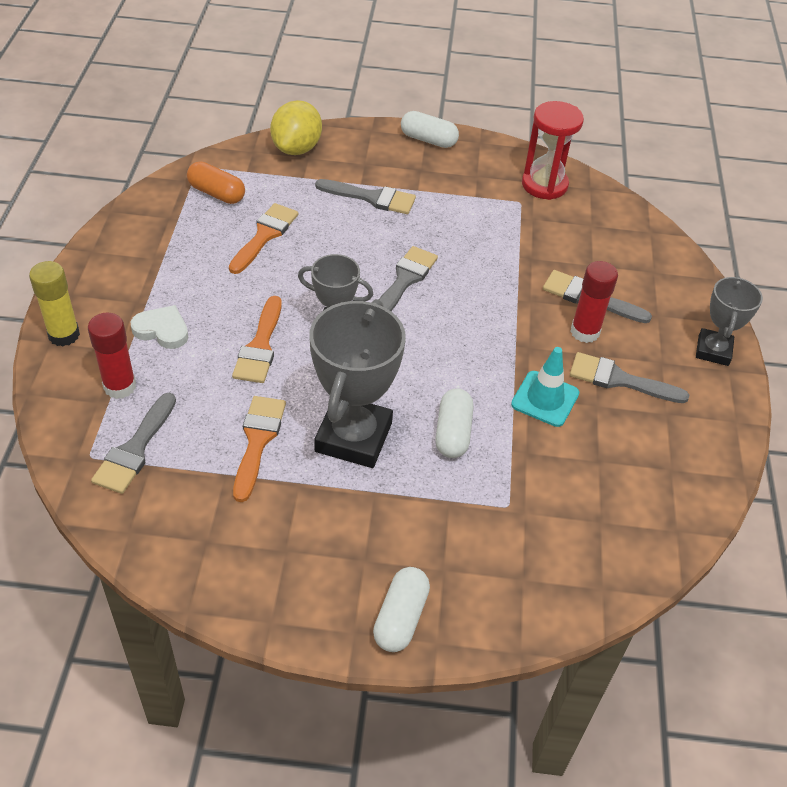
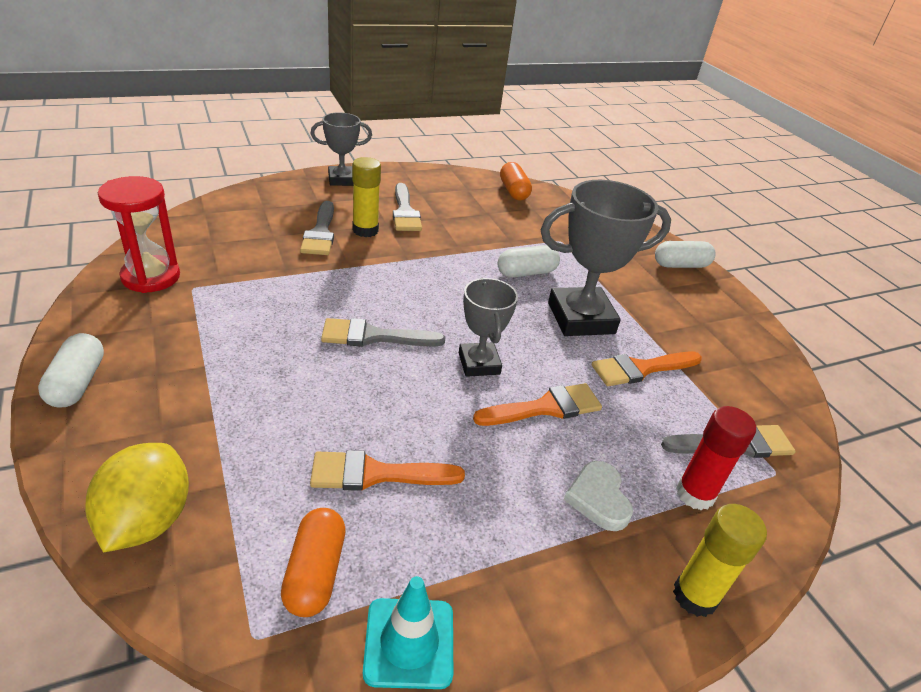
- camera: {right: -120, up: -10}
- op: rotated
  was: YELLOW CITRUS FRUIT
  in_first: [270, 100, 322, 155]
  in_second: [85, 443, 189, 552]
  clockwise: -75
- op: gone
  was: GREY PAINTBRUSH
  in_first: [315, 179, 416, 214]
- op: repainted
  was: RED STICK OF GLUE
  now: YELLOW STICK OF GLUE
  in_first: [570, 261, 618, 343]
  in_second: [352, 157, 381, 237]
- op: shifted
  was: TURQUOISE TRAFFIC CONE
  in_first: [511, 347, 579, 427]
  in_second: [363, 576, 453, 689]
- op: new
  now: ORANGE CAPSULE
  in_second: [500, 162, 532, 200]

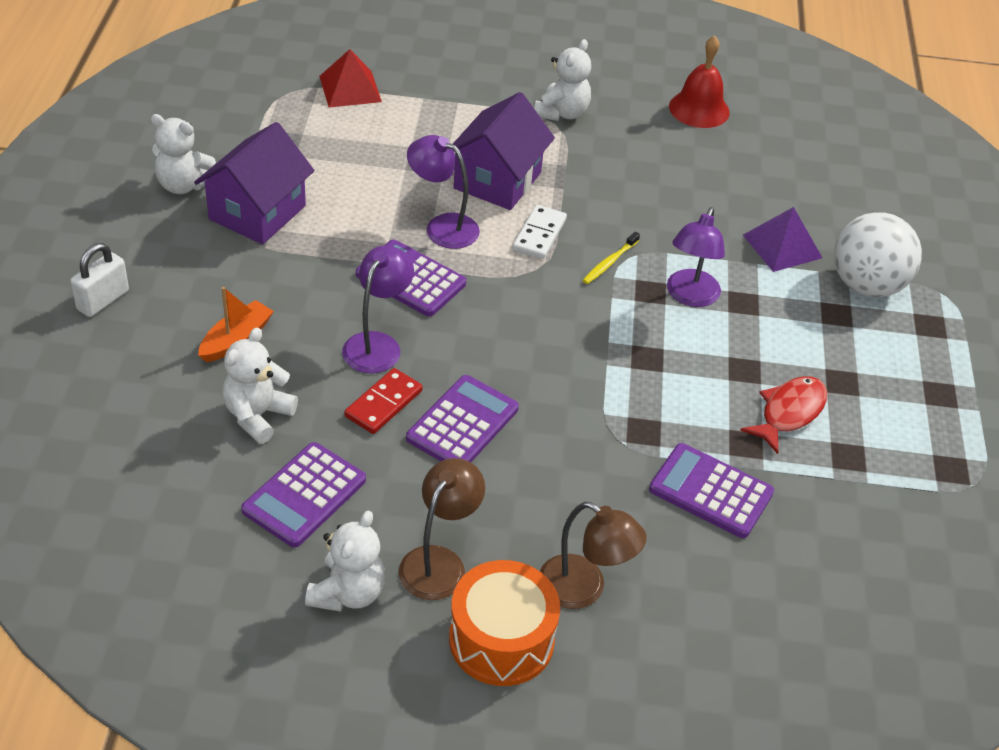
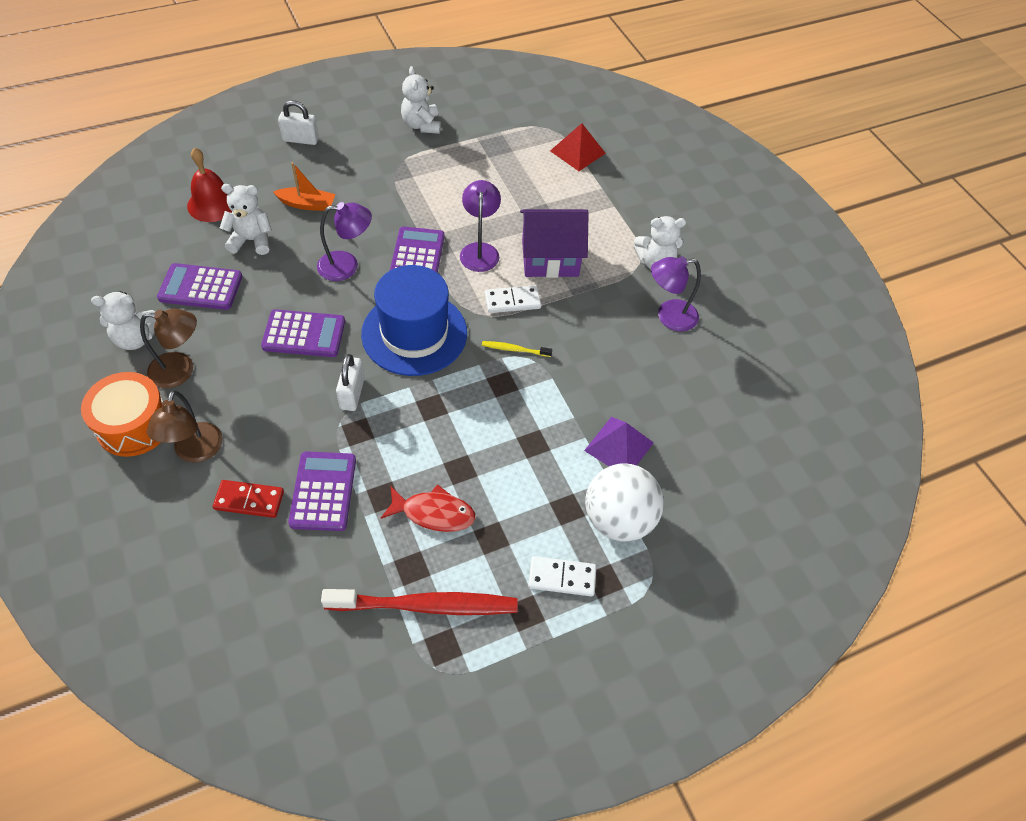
- camera: {right: 60, up: 10}
- op: shifted
  was: RED BELL
  in_first: [669, 35, 730, 128]
  in_second: [187, 147, 232, 222]
- op: gone
  was: ROYAL PURPLE TOY HOUSE
  in_first: [194, 122, 314, 244]
- op: shifted
  was: ROYAL PURPLE READING LAMP
  in_first: [667, 207, 725, 307]
  in_second: [651, 256, 701, 331]
- op: shifted
  was: RED DOMINO PIECE
  in_first: [344, 368, 423, 434]
  in_second: [213, 480, 284, 518]
- op: new
  now: ROYAL BLUE HAT
  in_second: [361, 265, 467, 376]
- op: new
  now: SNOW-WHITE LOCK
  in_second: [336, 354, 365, 411]
- op: new
  now: SNOW-WHITE DOMINO PIECE
  in_second: [528, 556, 596, 597]
- op: new
  now: RED DENTAL BRUSH
  in_second: [321, 589, 518, 615]

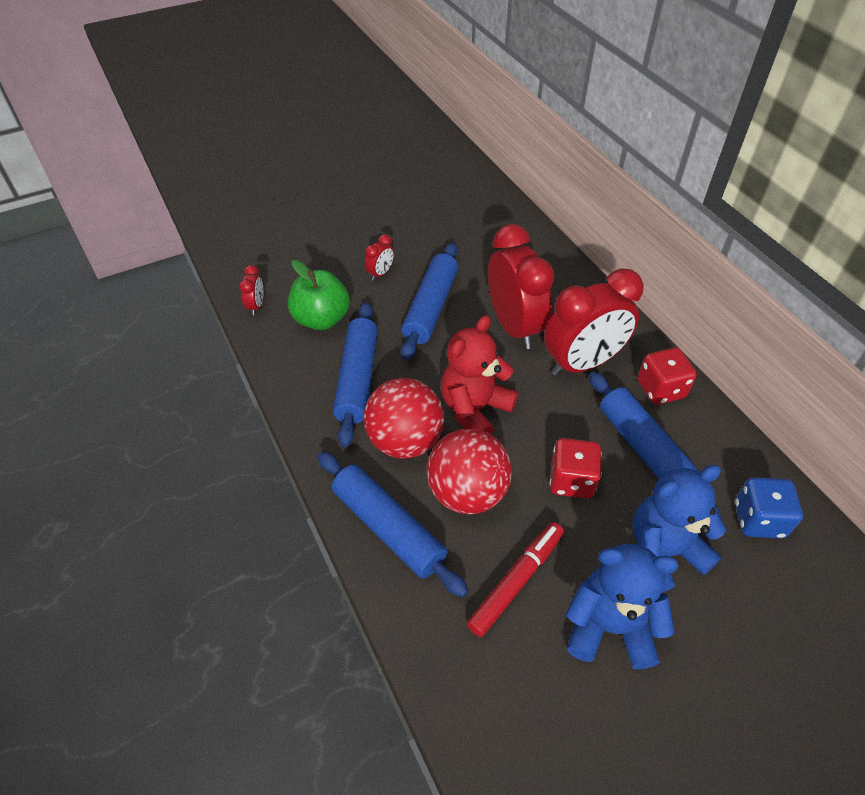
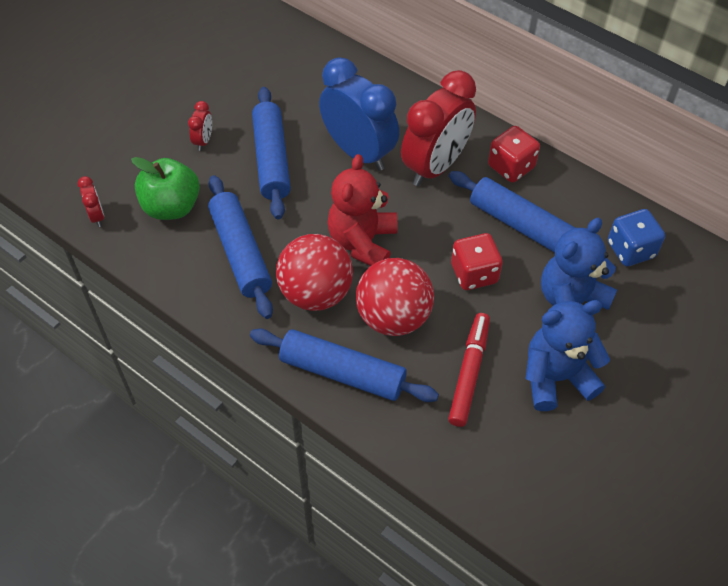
- camera: {right: -25, up: 5}
- op: repainted
  was: RED ALARM CLOCK
  now: ROYAL BLUE ALARM CLOCK
  in_first: [488, 224, 555, 349]
  in_second: [319, 57, 399, 171]

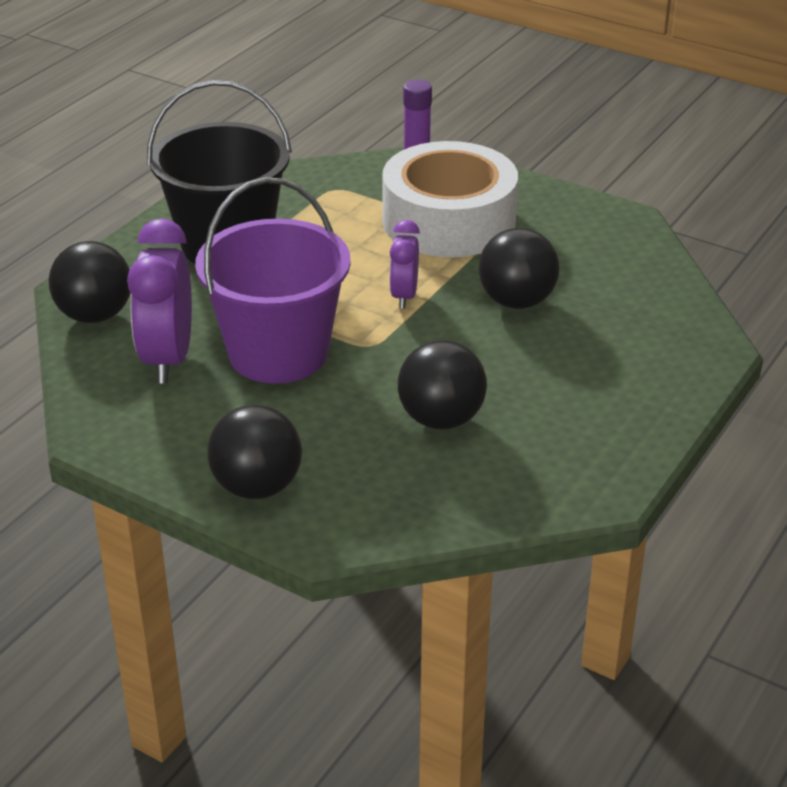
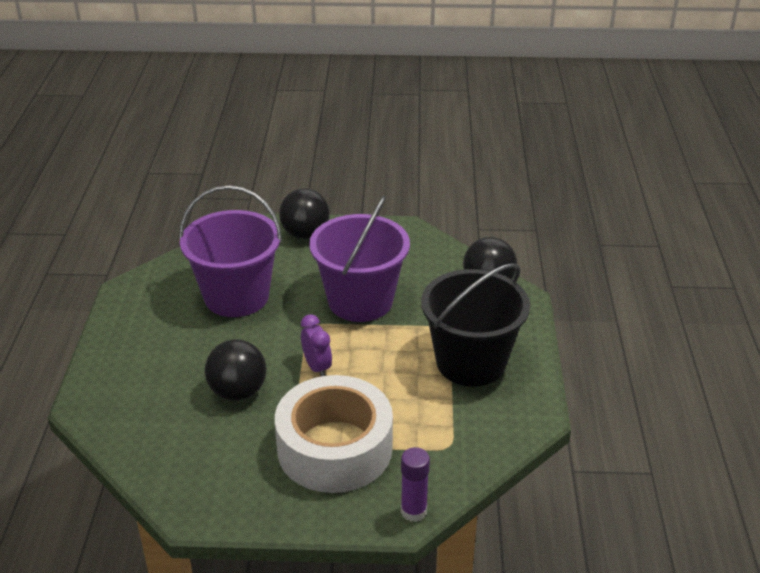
- camera: {right: 150, up: 0}
- op: gone
  was: ROYAL PURPLE ALARM CLOCK
  in_first: [127, 218, 192, 384]
- op: swapped
  was: BLACK SPHERE
  now: ROYAL PURPLE PAIL
  in_first: [398, 340, 487, 430]
  in_second: [179, 185, 282, 317]

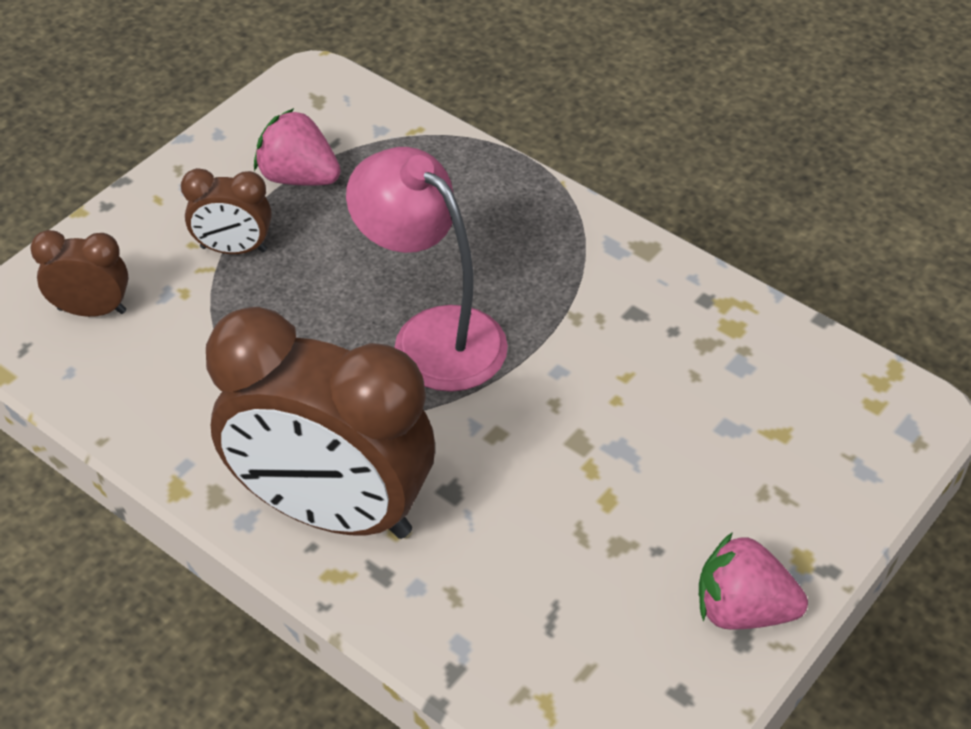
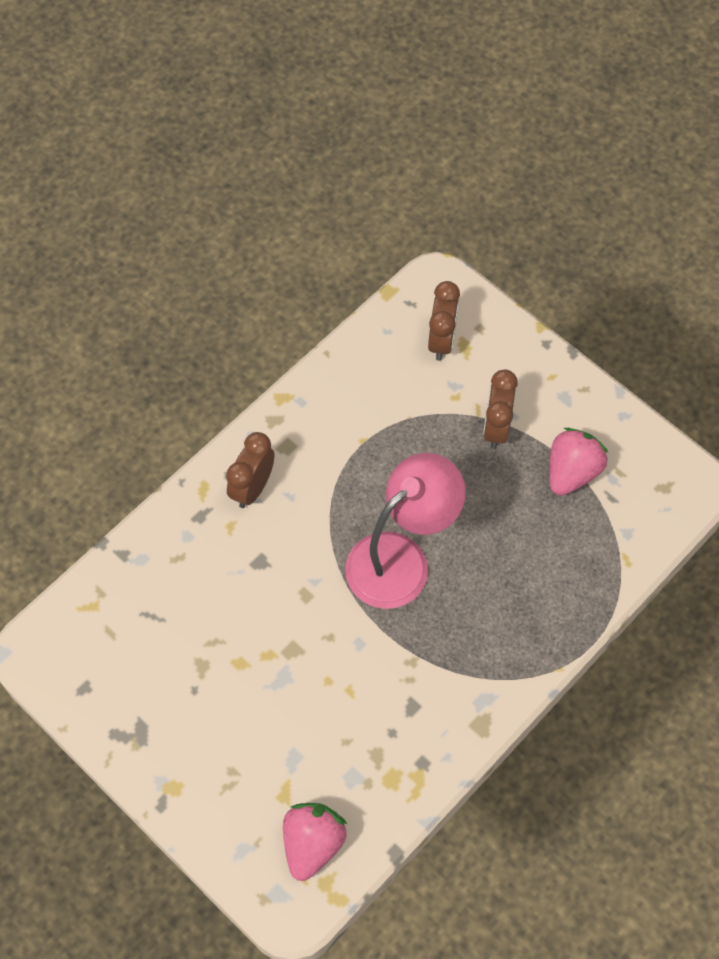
- camera: {right: 95, up: 15}
- op: scaled
  was: DARK BROWN ALARM CLOCK
  in_first: [206, 307, 435, 539]
  in_second: [226, 432, 274, 508]
  ratio: 0.45
- op: shifted
  was: ROSE-PINK TOY STRAWBERRY
  in_first: [699, 532, 808, 630]
  in_second: [283, 803, 347, 881]

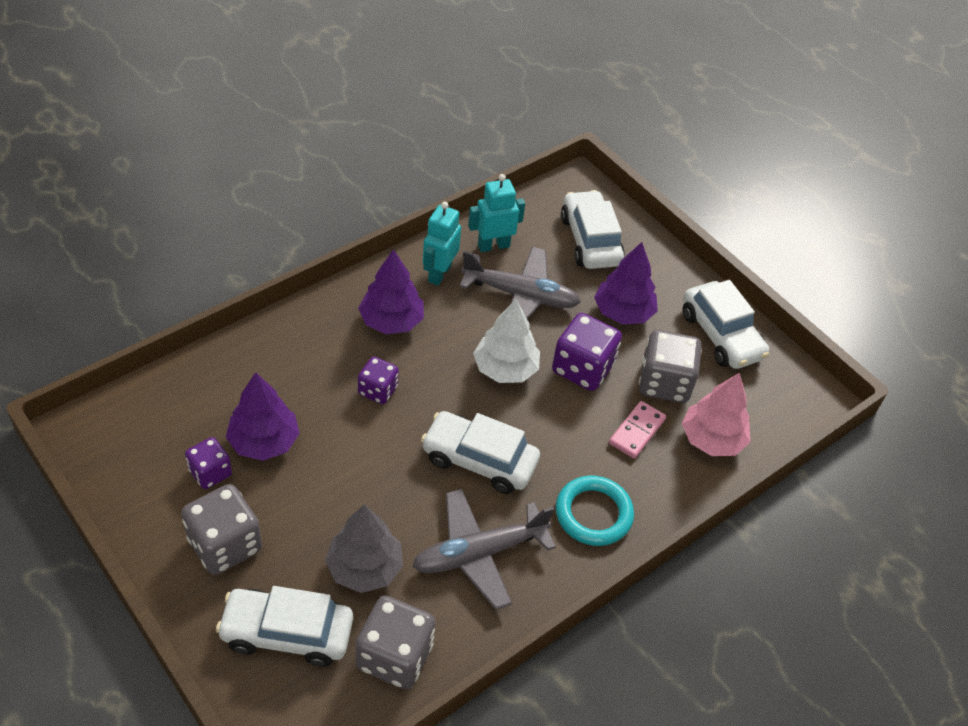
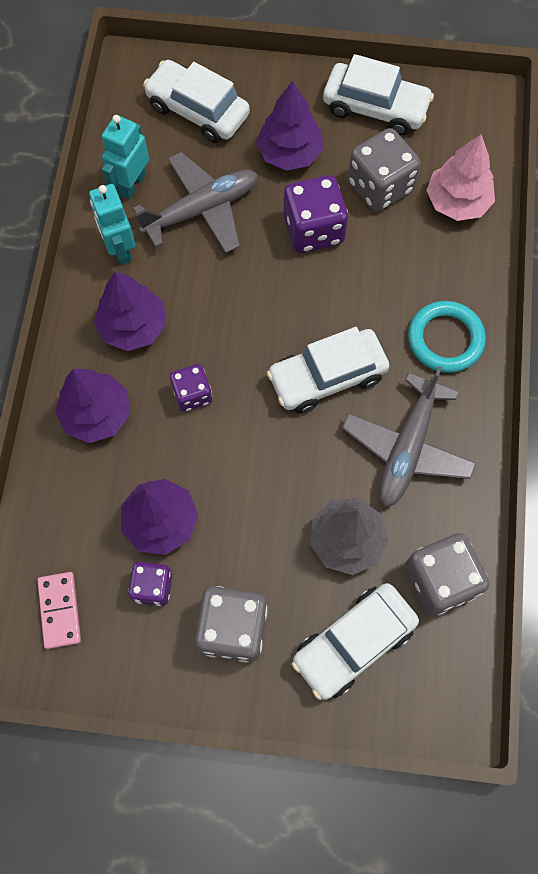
- camera: {right: -40, up: 20}
- op: gone
  was: SNOW-WHITE FIR TREE
  in_first: [473, 299, 540, 383]
- op: shifted
  was: ROSE-PINK DOMINO PIECE
  in_first: [609, 401, 666, 459]
  in_second: [37, 572, 81, 649]
- op: new
  now: ROYAL PURPLE FIR TREE
  in_second: [55, 369, 130, 443]

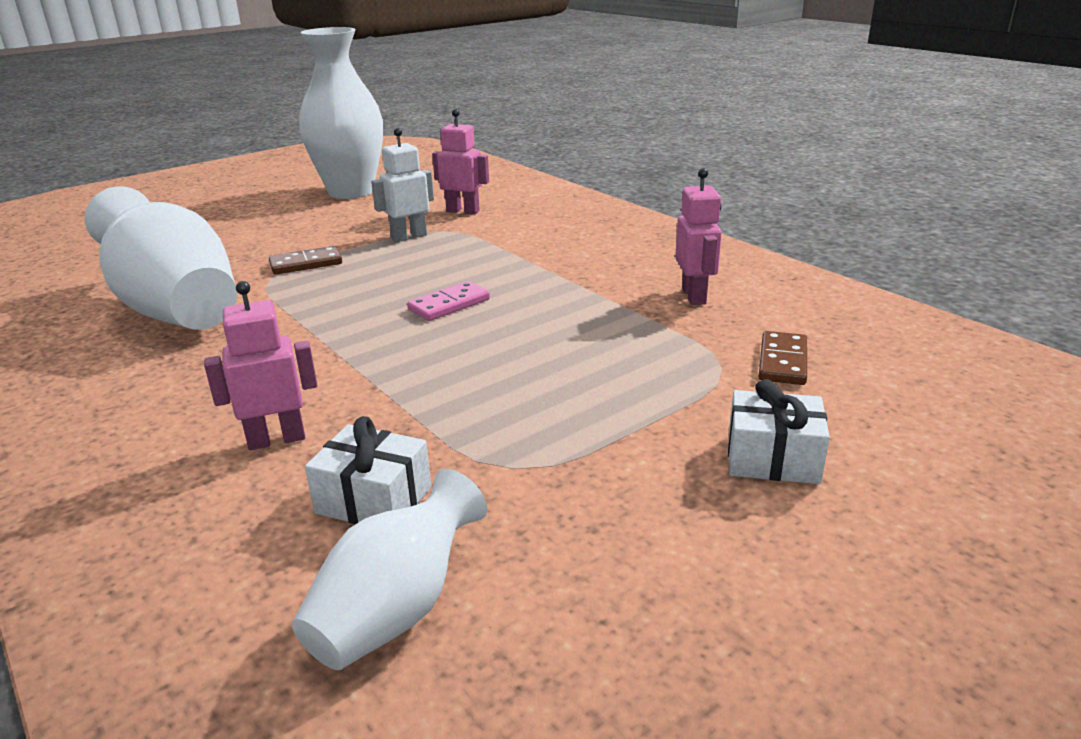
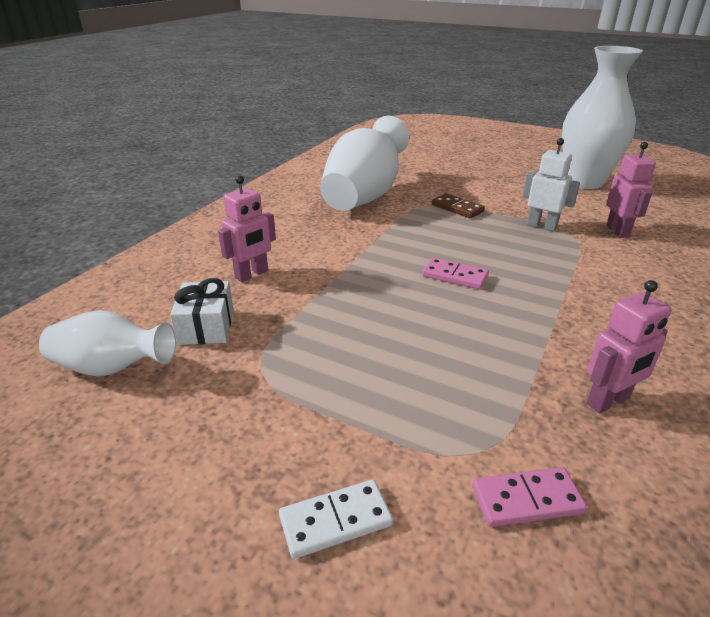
- camera: {right: 65, up: 5}
- op: rotated
  was: ROSE-PINK ROBOT FIGURE
  in_first: [204, 281, 317, 450]
  in_second: [218, 175, 276, 282]
  clockwise: 90
- op: repainted
  was: DARK BROWN DOMINO PIECE
  now: ROSE-PINK DOMINO PIECE
  in_first: [759, 331, 807, 385]
  in_second: [472, 467, 587, 527]
- op: swapped
  was: SNOW-WHITE WRAPPED GIFT
  now: SNOW-WHITE DOMINO PIECE
  in_first: [728, 379, 830, 484]
  in_second: [279, 480, 393, 559]

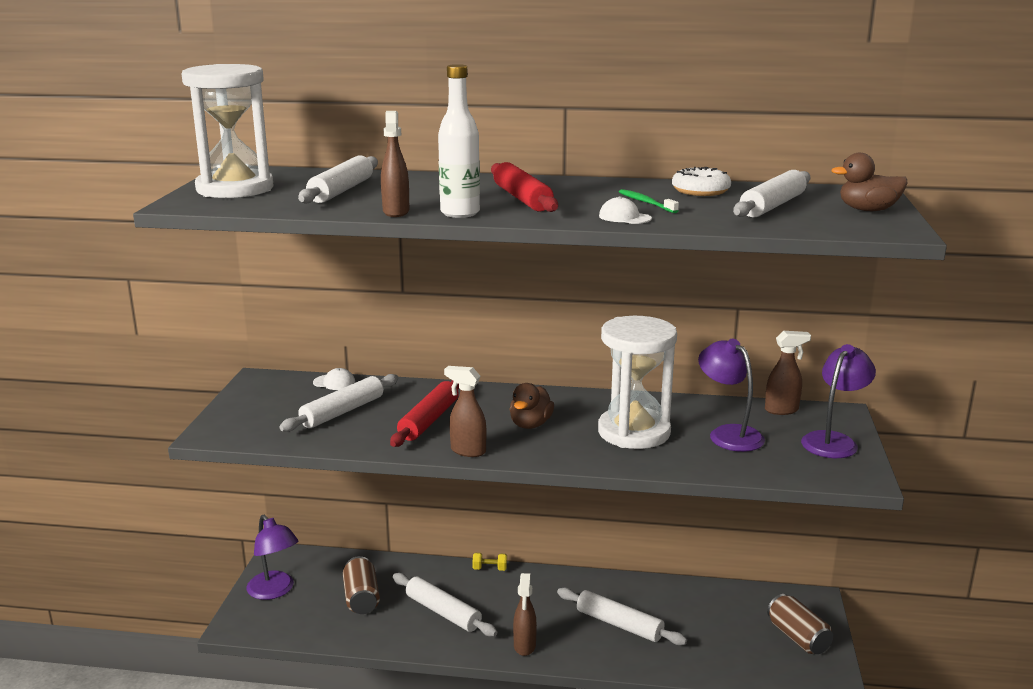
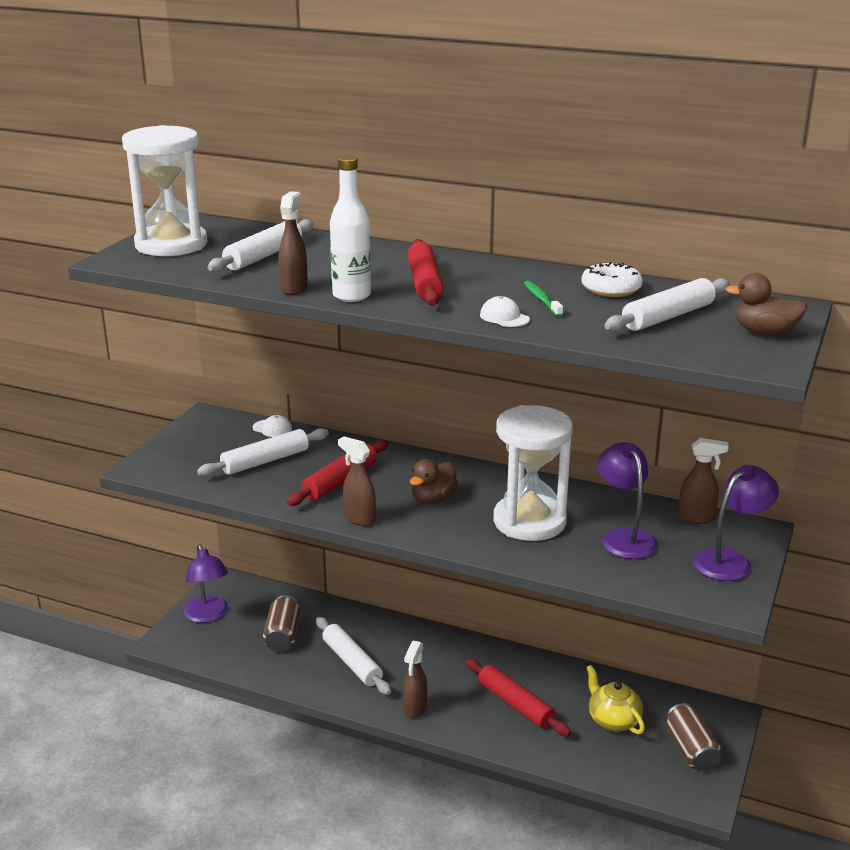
- camera: {right: 15, up: 5}
- op: gone
  was: YELLOW DUMBBELL
  in_first: [472, 553, 507, 571]
- op: repainted
  was: SNOW-WHITE ROLLING PIN
  now: RED ROLLING PIN
  in_first: [557, 588, 687, 645]
  in_second: [465, 658, 571, 737]
- op: new
  now: YELLOW TEA POT
  in_second: [586, 665, 645, 734]

